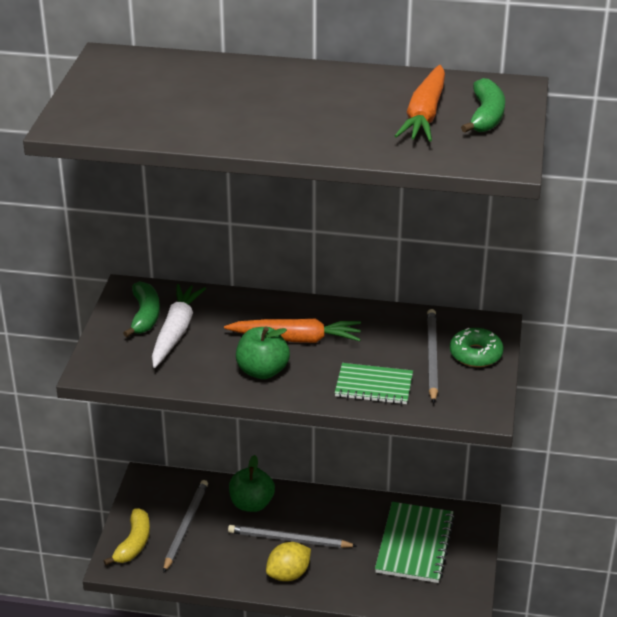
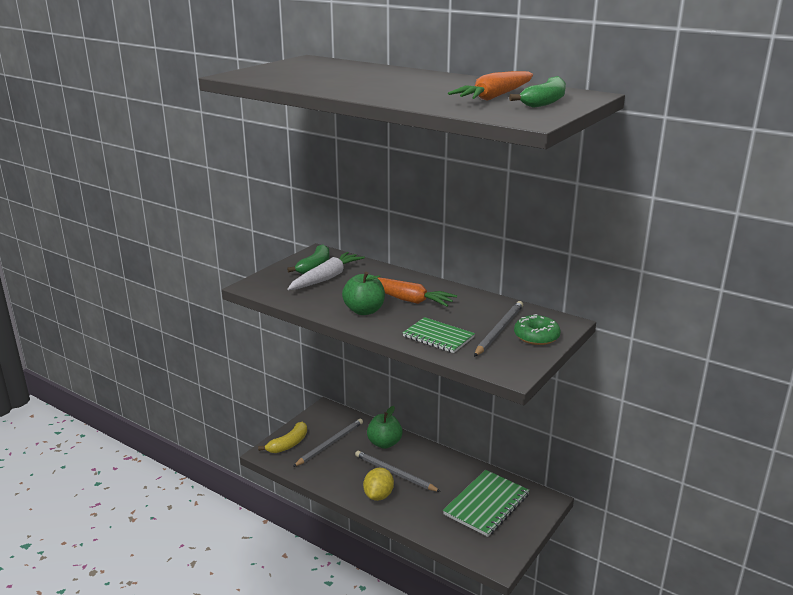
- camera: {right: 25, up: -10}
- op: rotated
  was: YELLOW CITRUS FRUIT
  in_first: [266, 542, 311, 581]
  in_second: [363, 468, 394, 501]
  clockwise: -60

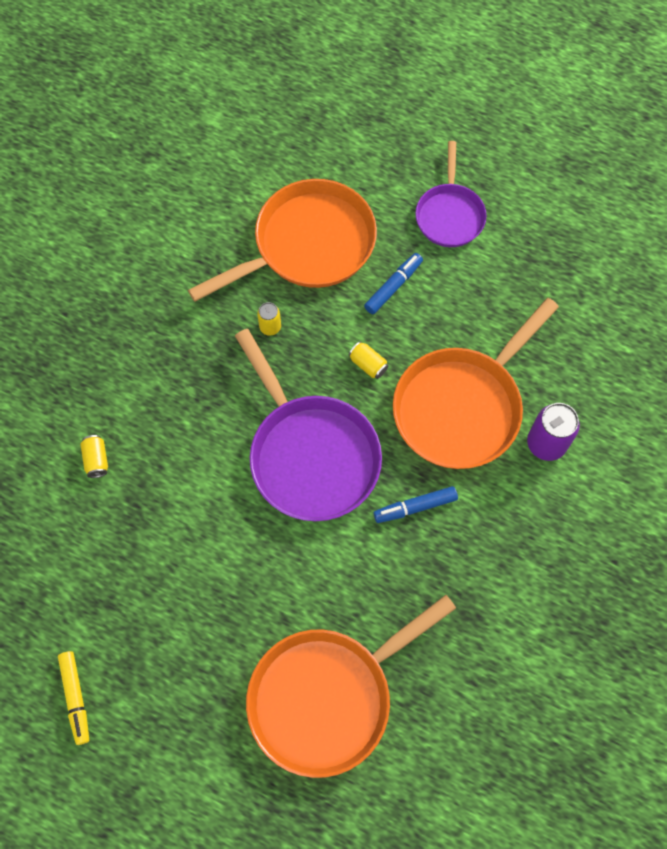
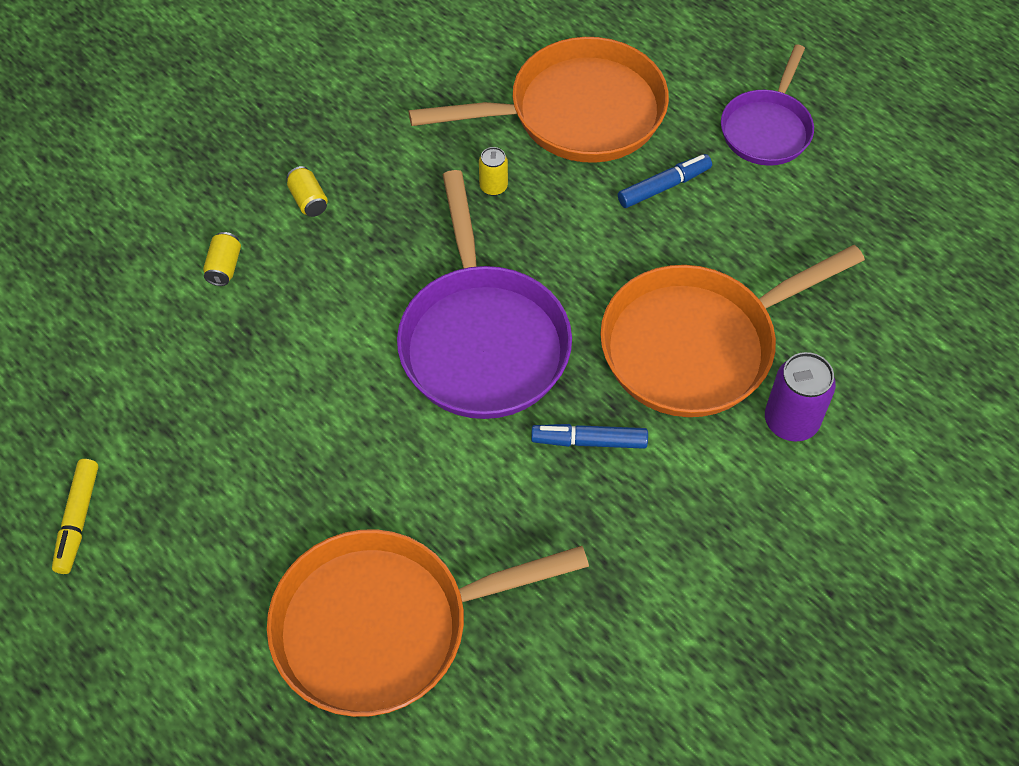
- camera: {right: 20, up: -10}
- op: shifted
  was: YELLOW SODA CAN
  in_first: [349, 341, 388, 379]
  in_second: [286, 166, 328, 217]

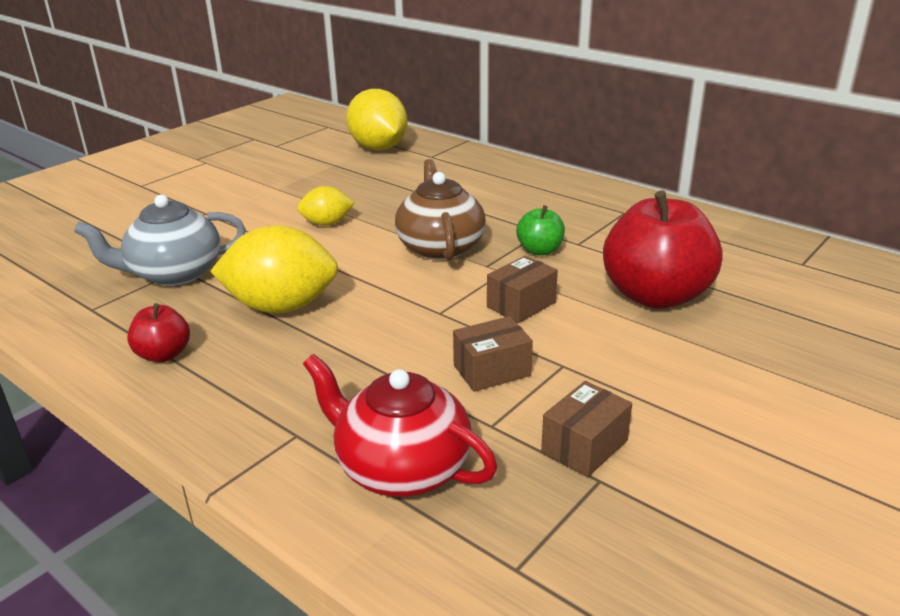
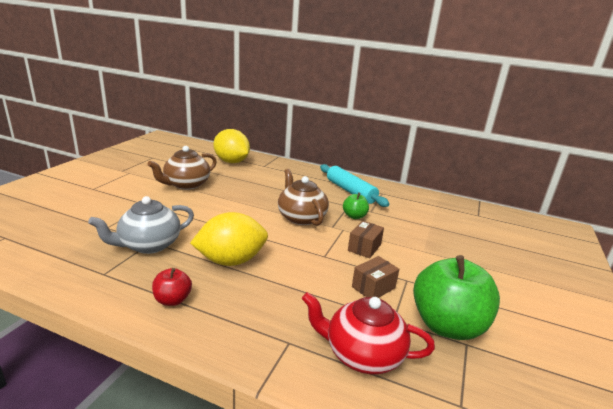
- camera: {right: -20, up: -5}
- op: gone
  was: YELLOW CITRUS FRUIT
  in_first: [297, 186, 354, 226]
- op: gone
  was: RED TOY APPLE
  in_first: [603, 190, 723, 309]
- op: swapped
  was: DARK BROWN BOX
  now: GREEN TOY APPLE
  in_first: [541, 381, 632, 477]
  in_second: [413, 255, 500, 340]
- op: new
  now: DARK BROWN TEA POT
  in_second: [147, 146, 217, 190]
- op: new
  now: TURQUOISE ROLLING PIN
  in_second: [320, 164, 389, 207]

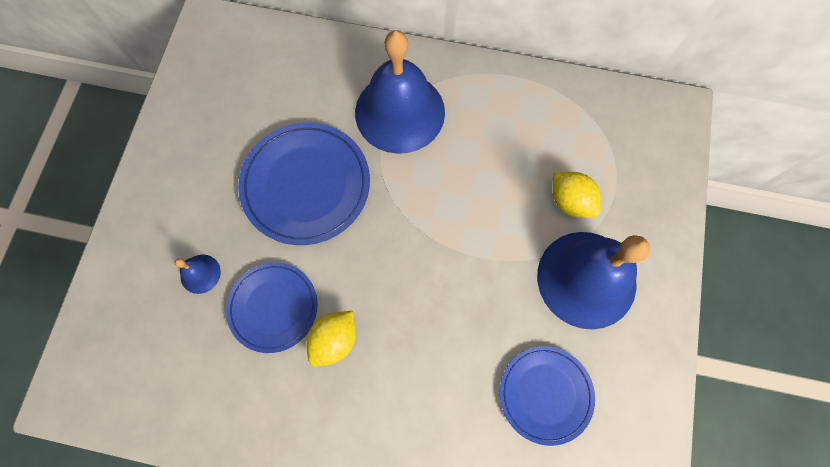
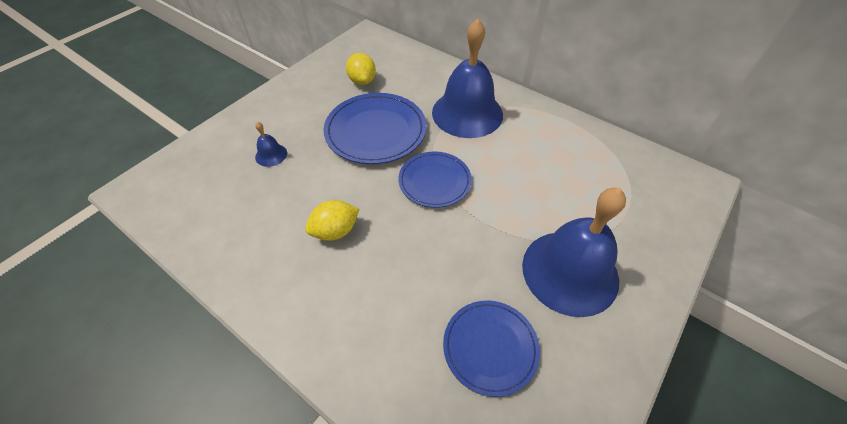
- camera: {right: 25, up: -20}
- op: shifted
  was: YELLOW CITRUS FRUIT
  in_first: [553, 172, 601, 218]
  in_second: [346, 53, 376, 85]
- op: shifted
  was: ROYAL BLUE DINNER PLATE
  in_first: [226, 262, 317, 353]
  in_second: [398, 151, 472, 208]

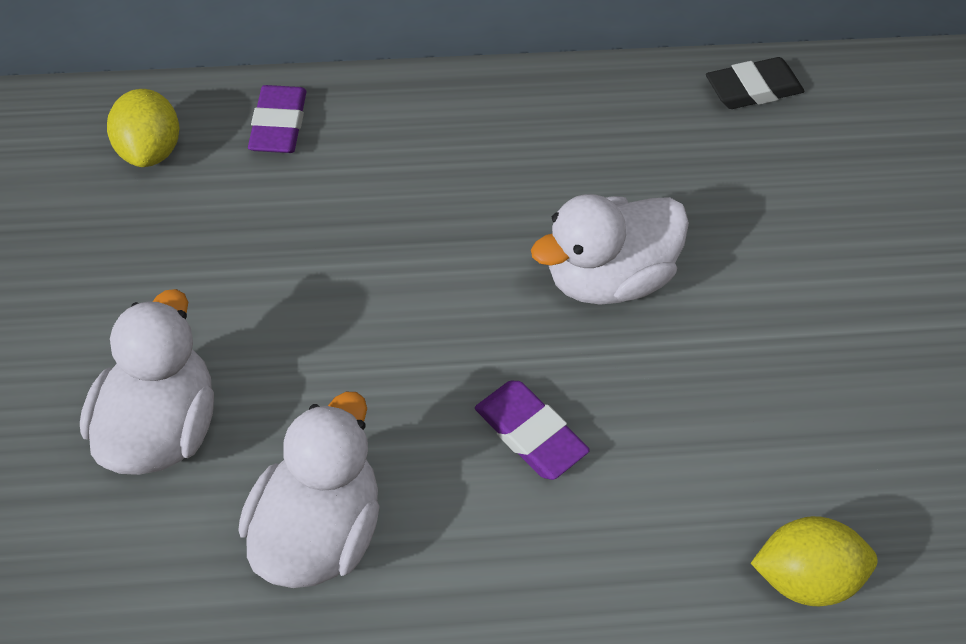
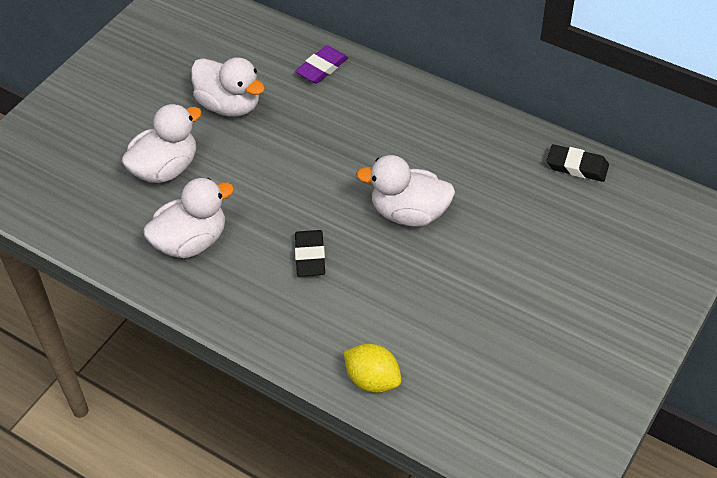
- camera: {right: 40, up: -5}
- op: gone
  was: YELLOW CITRUS FRUIT
  in_first: [107, 89, 180, 167]
- op: repainted
  was: ROYAL PURPLE ERASER
  now: BLACK ERASER
  in_first: [475, 381, 590, 480]
  in_second: [295, 230, 325, 277]
- op: new
  now: SNOW-WHITE RUBBER DUCK
  in_second: [191, 57, 265, 117]

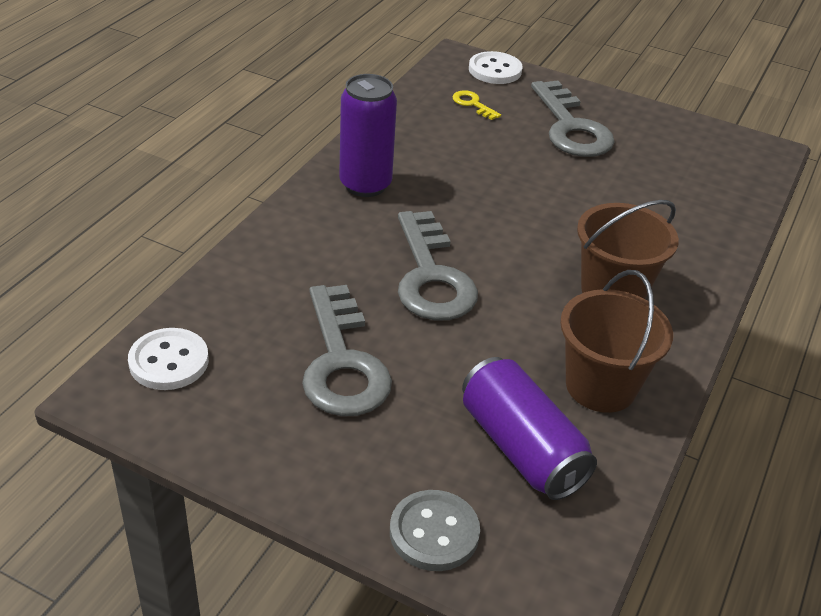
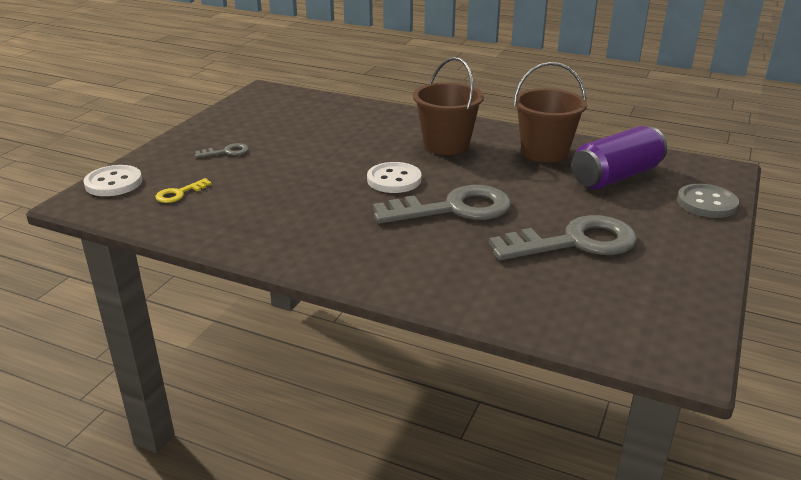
- camera: {right: -90, up: -10}
- op: gone
  was: ROYAL PURPLE SODA CAN
  in_first: [339, 74, 397, 197]
- op: scaled
  was: GREY LATCHKEY
  in_first: [531, 80, 614, 157]
  in_second: [195, 143, 249, 158]
  ratio: 0.43
- op: shifted
  was: SNOW-WHITE SEWING BUTTON
  in_first: [128, 328, 209, 390]
  in_second: [367, 162, 421, 193]

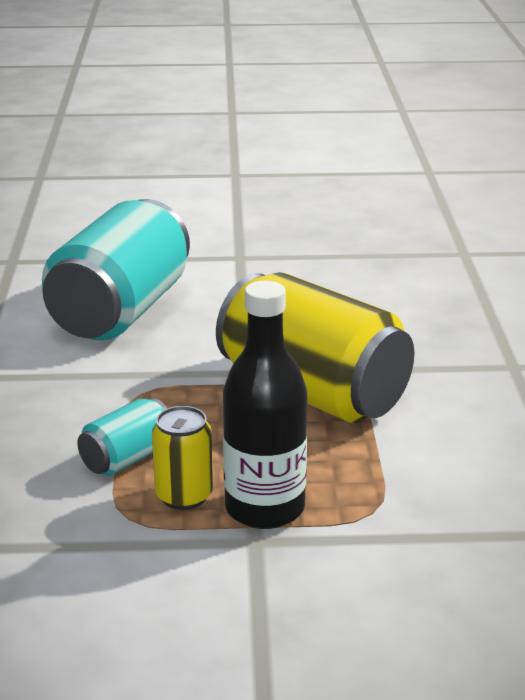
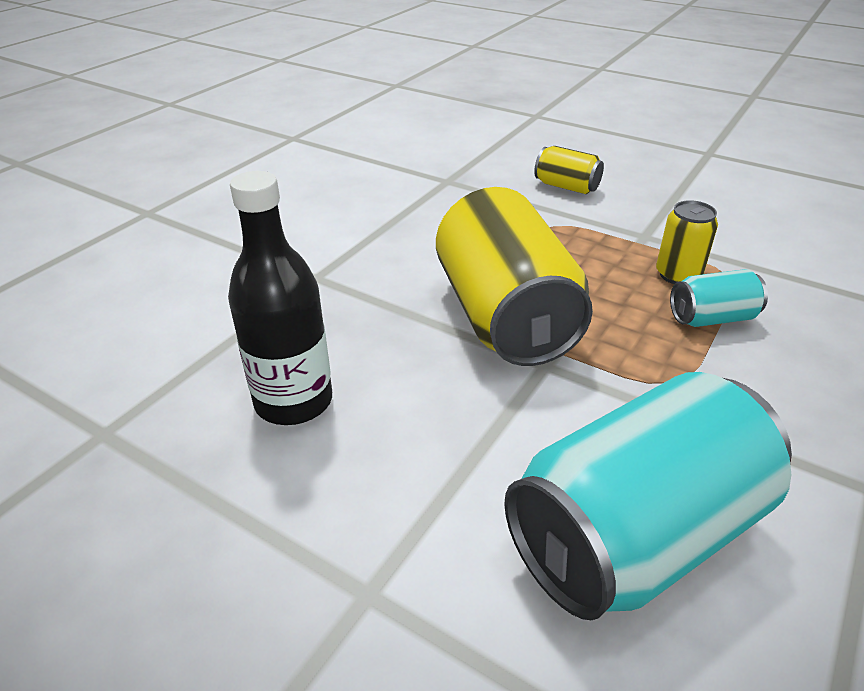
- camera: {right: -145, up: 10}
- op: shifted
  was: BLACK DRINK BOTTLE
  in_first: [223, 280, 307, 529]
  in_second: [228, 171, 332, 425]
- op: new
  now: YELLOW SODA CAN
  in_second: [534, 146, 604, 194]

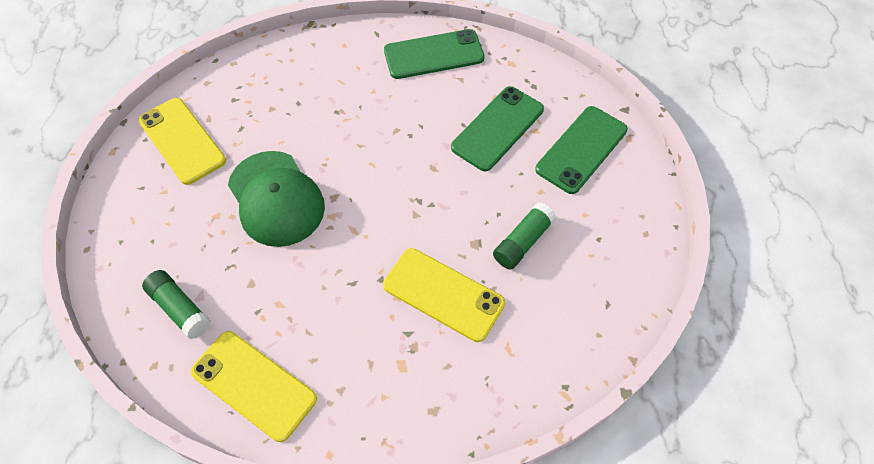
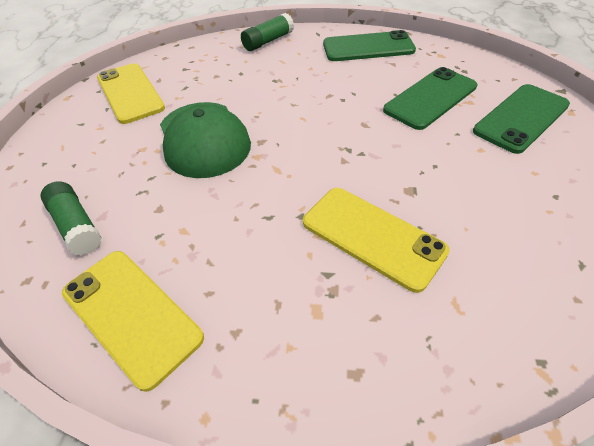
- camera: {right: 10, up: -10}
- op: shifted
  was: GREEN STICK OF GLUE
  in_first: [493, 203, 556, 270]
  in_second: [241, 13, 294, 51]

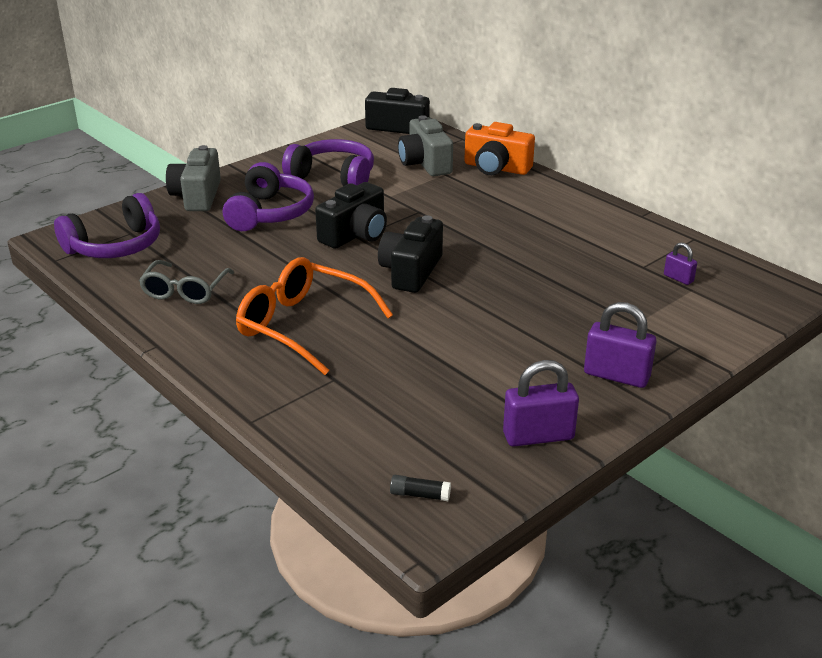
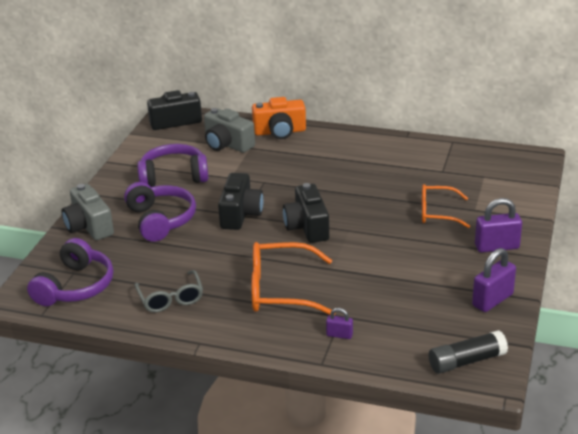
- camera: {right: -30, up: 0}
- op: shifted
  was: ROYAL PURPLE LOCK
  in_first: [664, 242, 697, 285]
  in_second: [326, 308, 353, 339]
- op: scaled
  was: BLACK STICK OF GLUE
  in_first: [390, 475, 451, 501]
  in_second: [429, 330, 508, 374]
  ratio: 1.95
- op: new
  now: ORANGE GLASSES
  in_second: [422, 184, 470, 228]

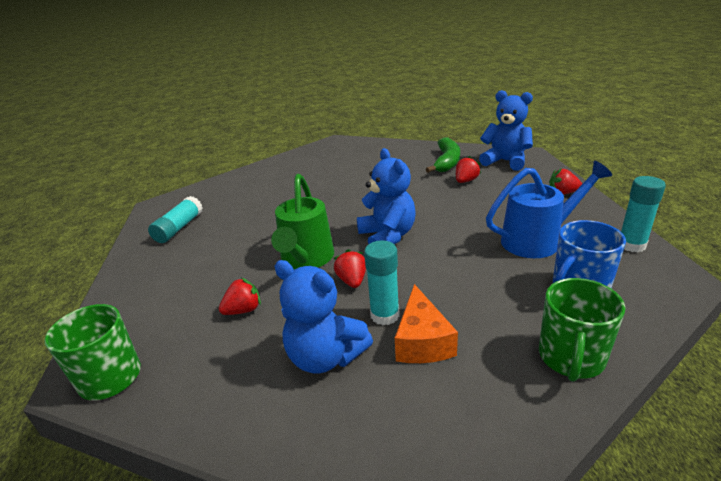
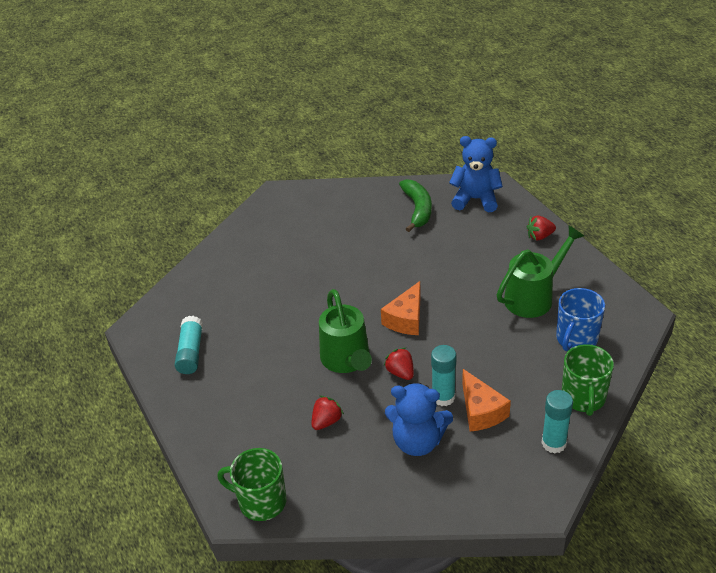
- camera: {right: -20, up: 10}
- op: swapped
  was: ROYAL BLUE TEDDY BEAR
  now: ORANGE CHEESE WEDGE
  in_first: [357, 148, 416, 244]
  in_second: [381, 281, 421, 335]
- op: gone
  was: RED TOY STRAWBERRY
  in_first: [456, 156, 481, 183]
- op: repainted
  was: ROYAL BLUE WATERING CAN
  now: GREEN WATERING CAN
  in_first: [486, 161, 612, 258]
  in_second: [496, 226, 584, 318]
- op: shifted
  was: TURQUOISE STICK OF GLUE
  in_first: [621, 176, 666, 253]
  in_second: [541, 390, 573, 453]

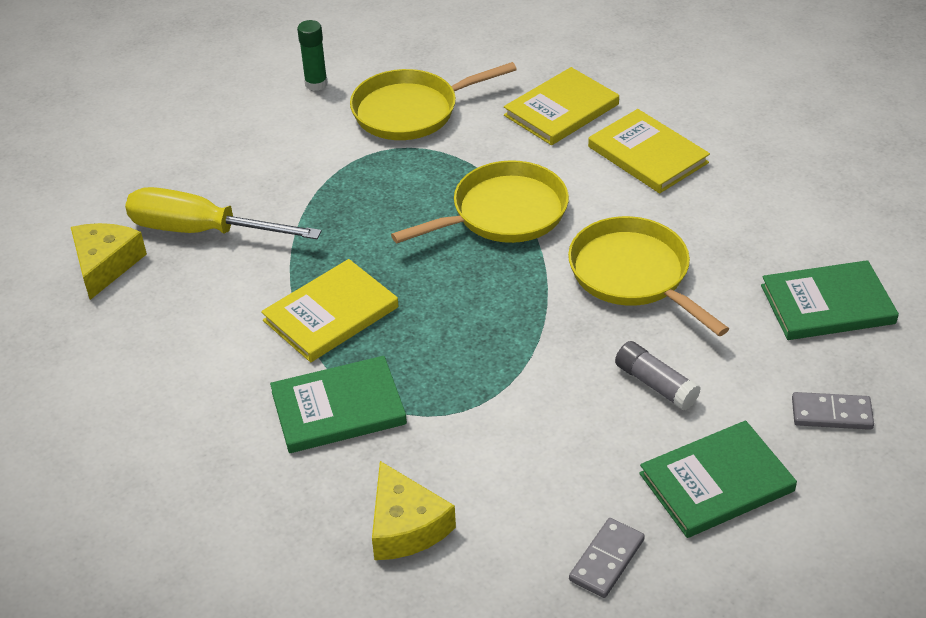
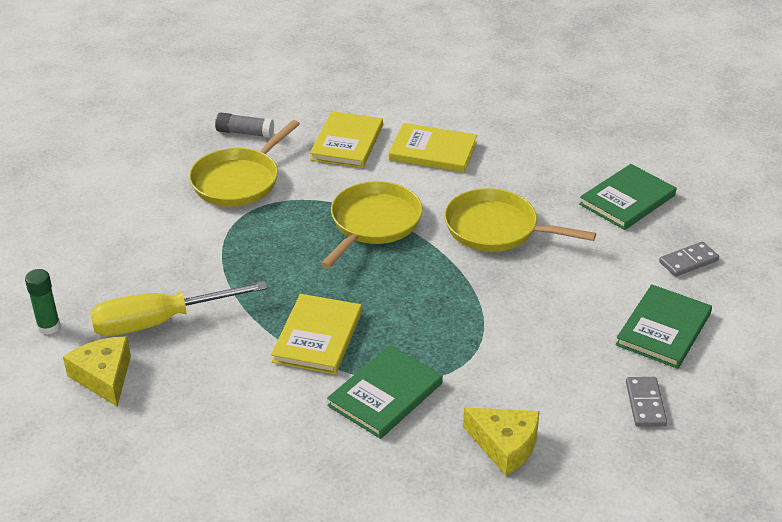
- camera: {right: -35, up: -5}
- op: shifted
  was: GREEN STICK OF GLUE
  in_first: [297, 20, 328, 91]
  in_second: [25, 269, 60, 335]
- op: shifted
  was: GREY STICK OF GLUE
  in_first: [615, 341, 701, 411]
  in_second: [215, 113, 274, 138]

